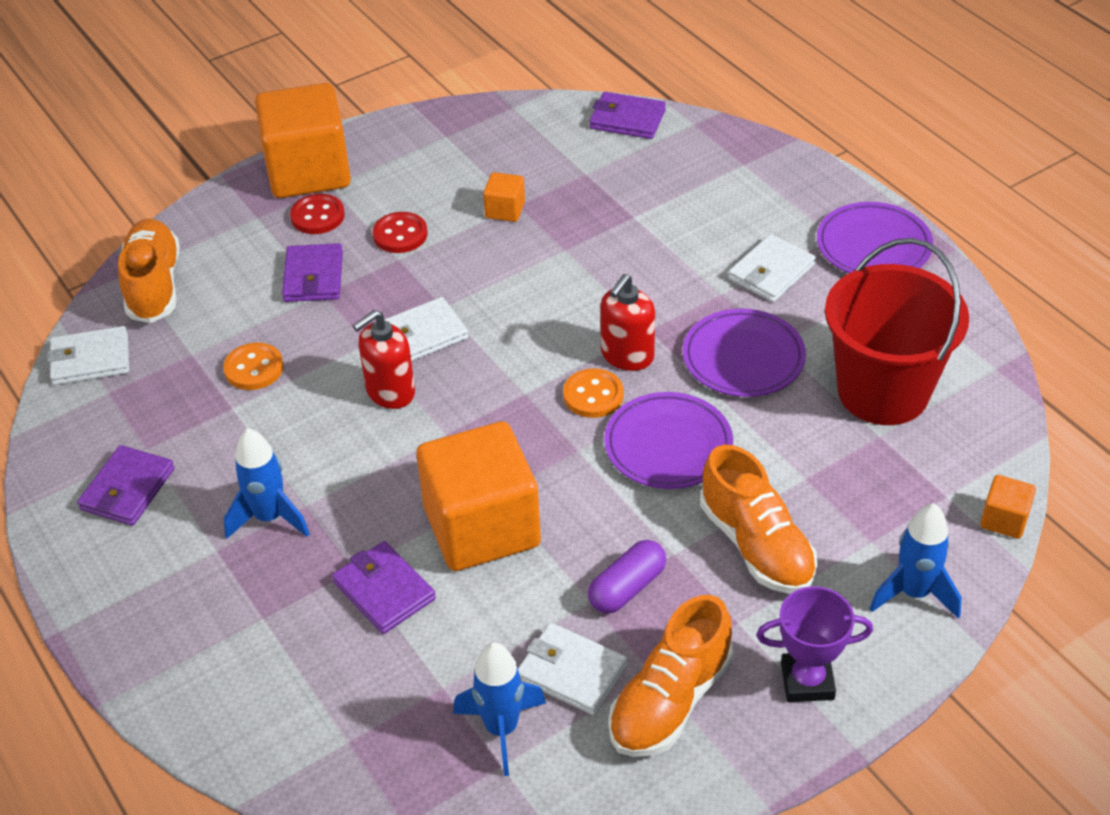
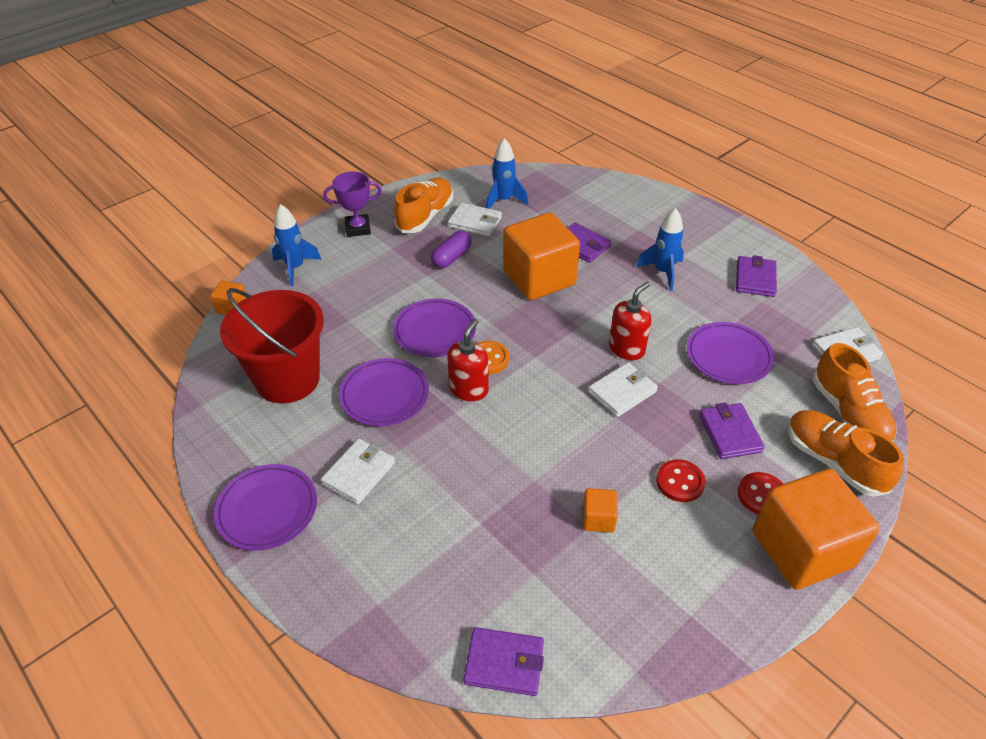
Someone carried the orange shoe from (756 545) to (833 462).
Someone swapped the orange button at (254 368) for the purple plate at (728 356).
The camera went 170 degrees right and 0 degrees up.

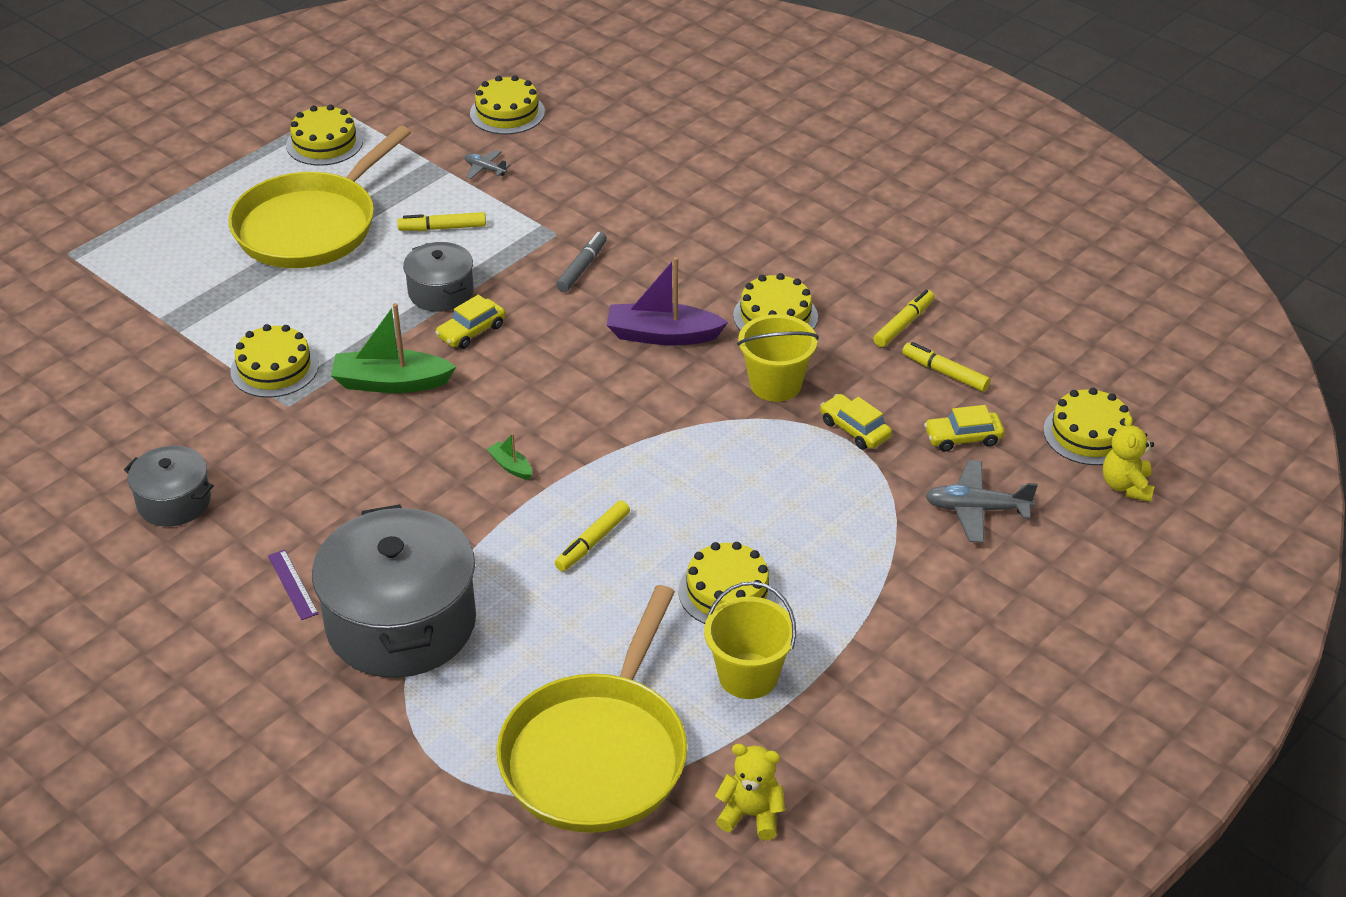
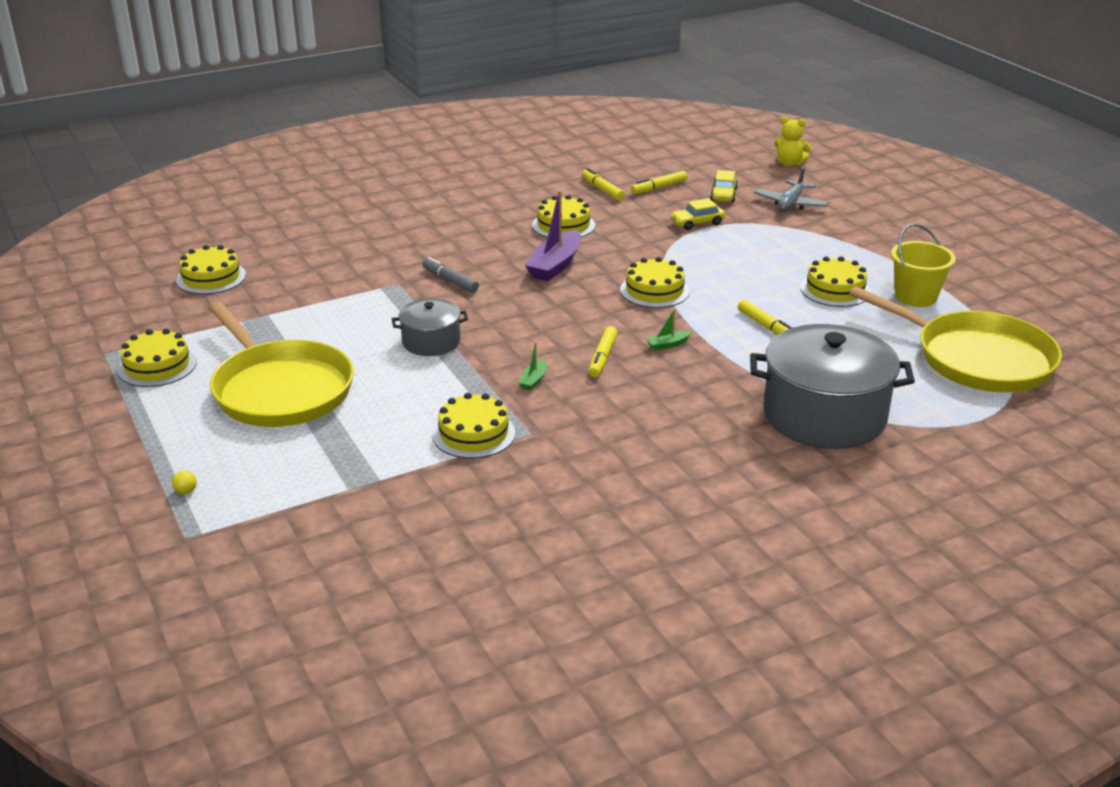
Someone took away the grey pot at (174 501).
Someone took away the purple ruler at (292 584).
Someone took away the yellow car at (471 331).
Someone took away the grey plane at (485 169).
Someone took away the yellow teddy bear at (751 815).
Someone took away the yellow bucket at (775 384).
Someone put down the yellow ball at (186 491).
Someone carried the yellow marker from (443 228) to (602 357).
Someone carried the yellow cake from (1089 434) to (654 290).
Someone scaled the green boat at (391 382) by 0.47.
The camera went 70 degrees left and 10 degrees down.

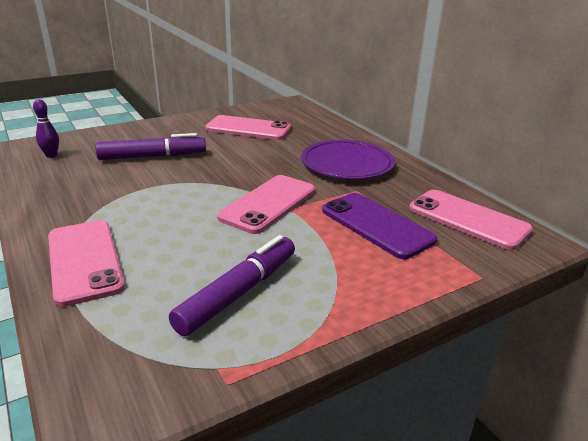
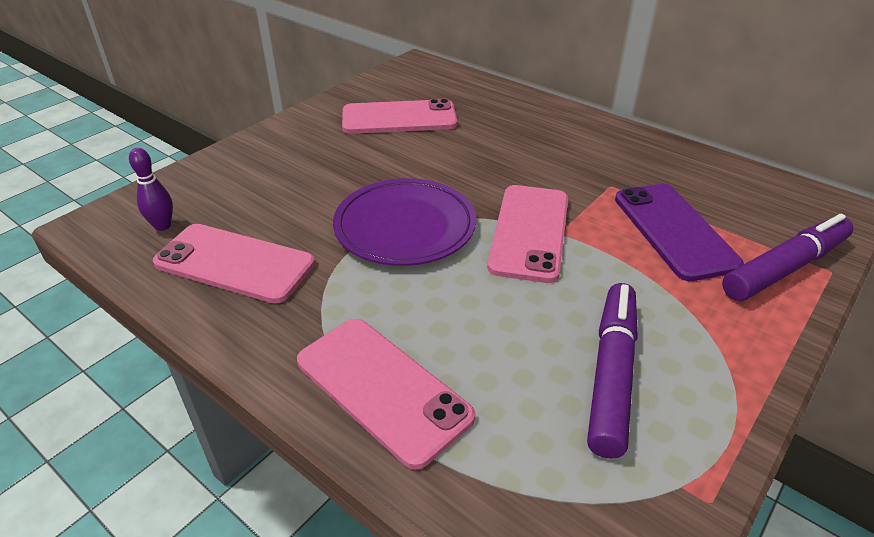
Someone carried the purple marker from (152 156) to (785 268).
Someone carried the purple plate from (347 164) to (405 227).
Someone carried the pink phone from (468 219) to (234 263).
Someone rotated the purple phone at (376 225) by 45 degrees clockwise.
The camera went 20 degrees left and 10 degrees up.

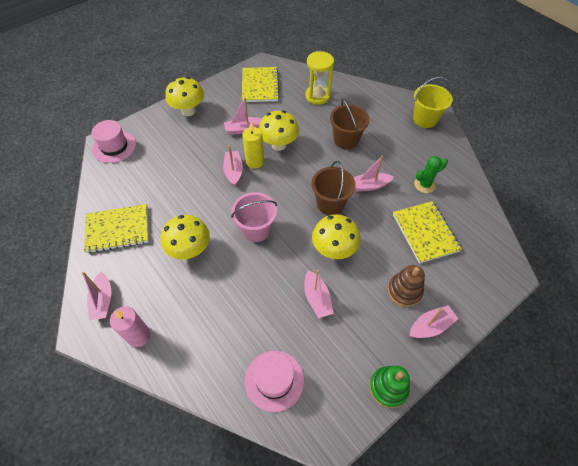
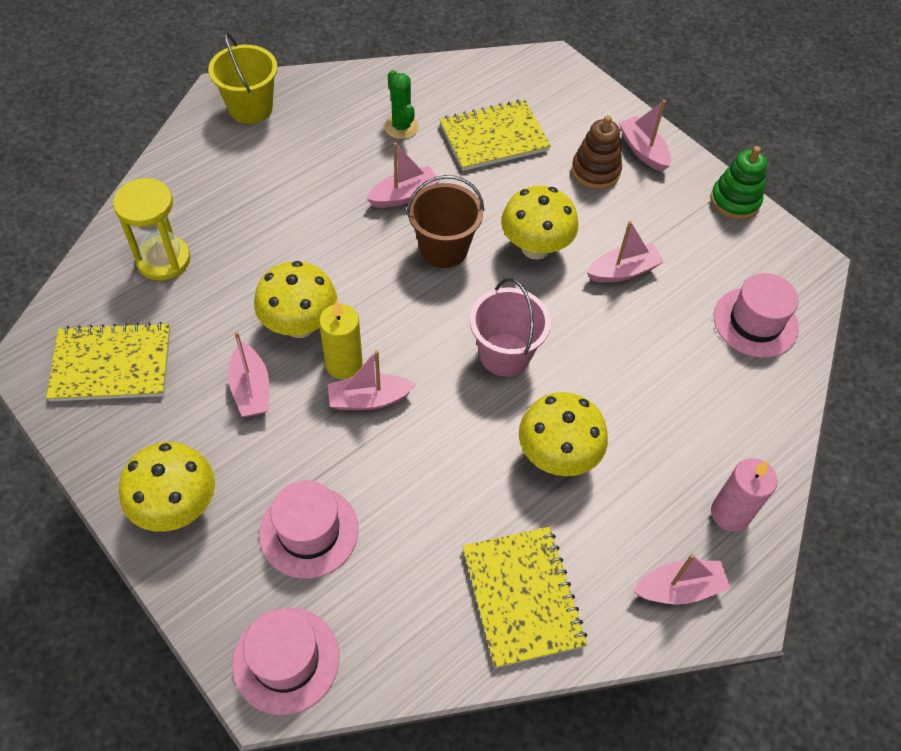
Someone took away the brown bucket at (346 140).
Someone put down the pink hat at (309 531).
Someone rotated the pink boat at (369 186) by 105 degrees counterclockwise.
The camera went 95 degrees left and 0 degrees up.

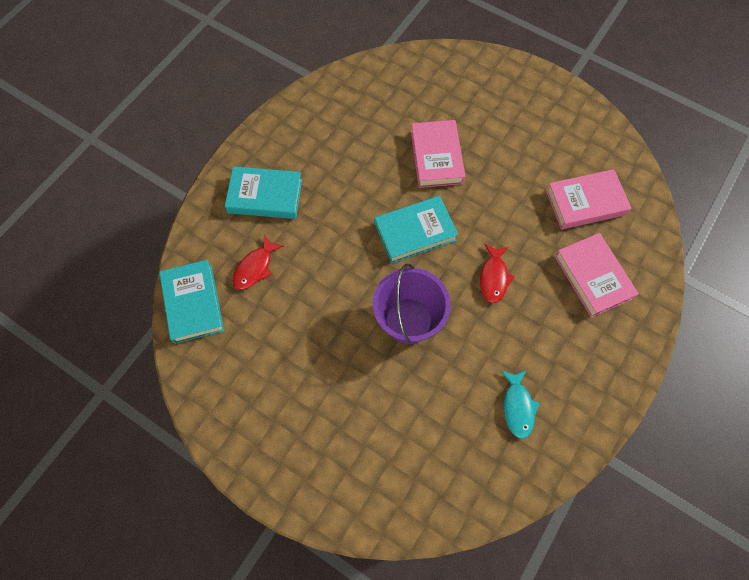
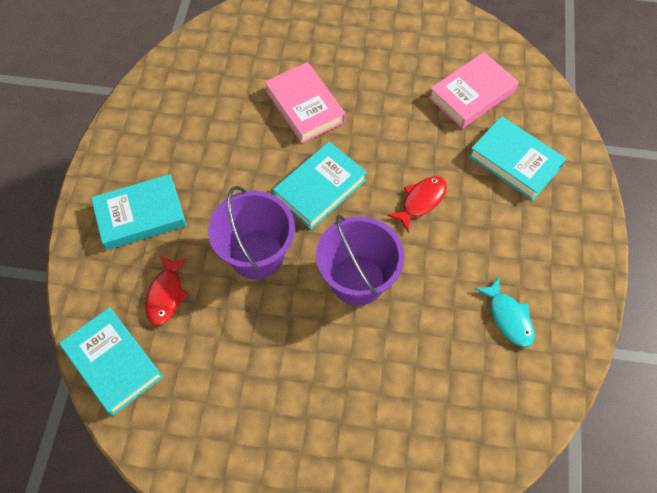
Someone put down the purple bucket at (257 254).
Someone repainted the pink book at (593 277), which became the turquoise book at (515 161).
Someone rotated the red fish at (493 277) by 120 degrees counterclockwise.
The camera went 25 degrees left and 5 degrees down.

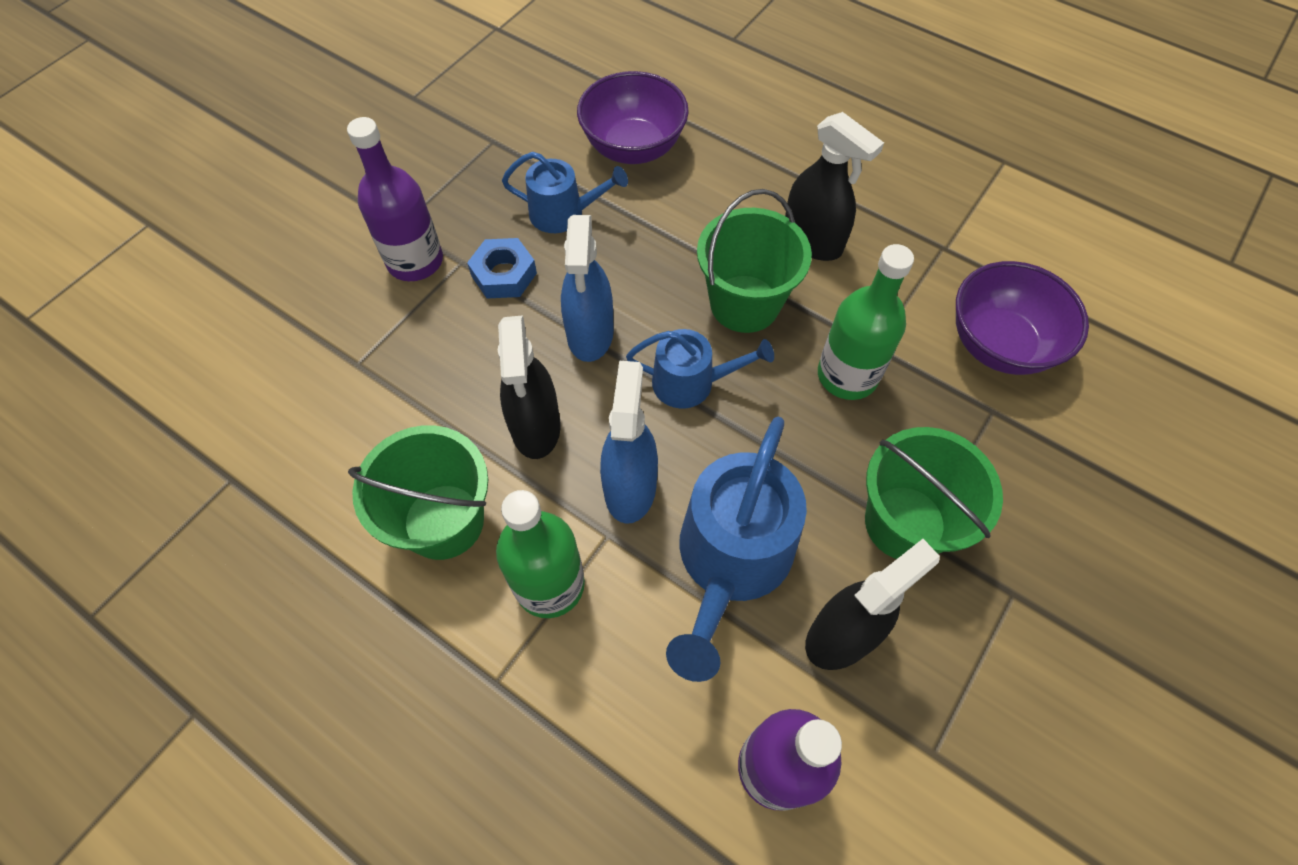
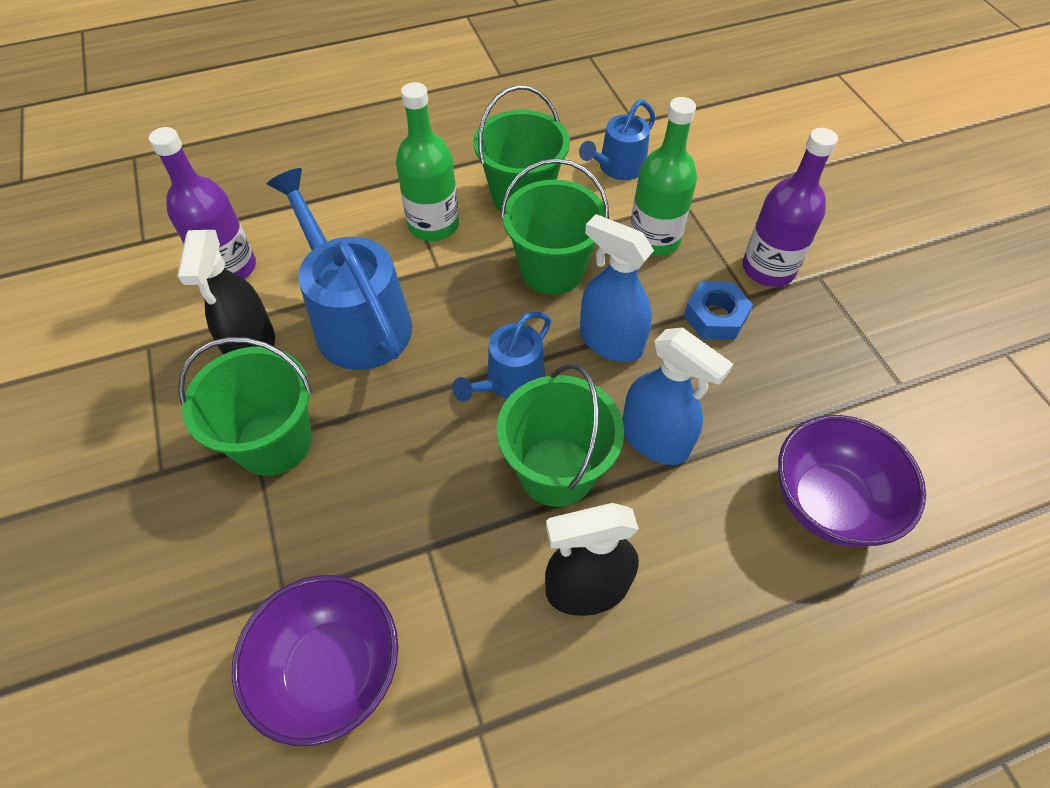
Someone carried the blue watering can from (563 213) to (618 167).
Someone carried the blue spray bottle from (630 487) to (655 439).
Someone carried the green bottle from (847 375) to (654 239).
Someone swapped the black spray bottle at (536 427) for the green bucket at (552 270).
The camera went 125 degrees right and 5 degrees down.

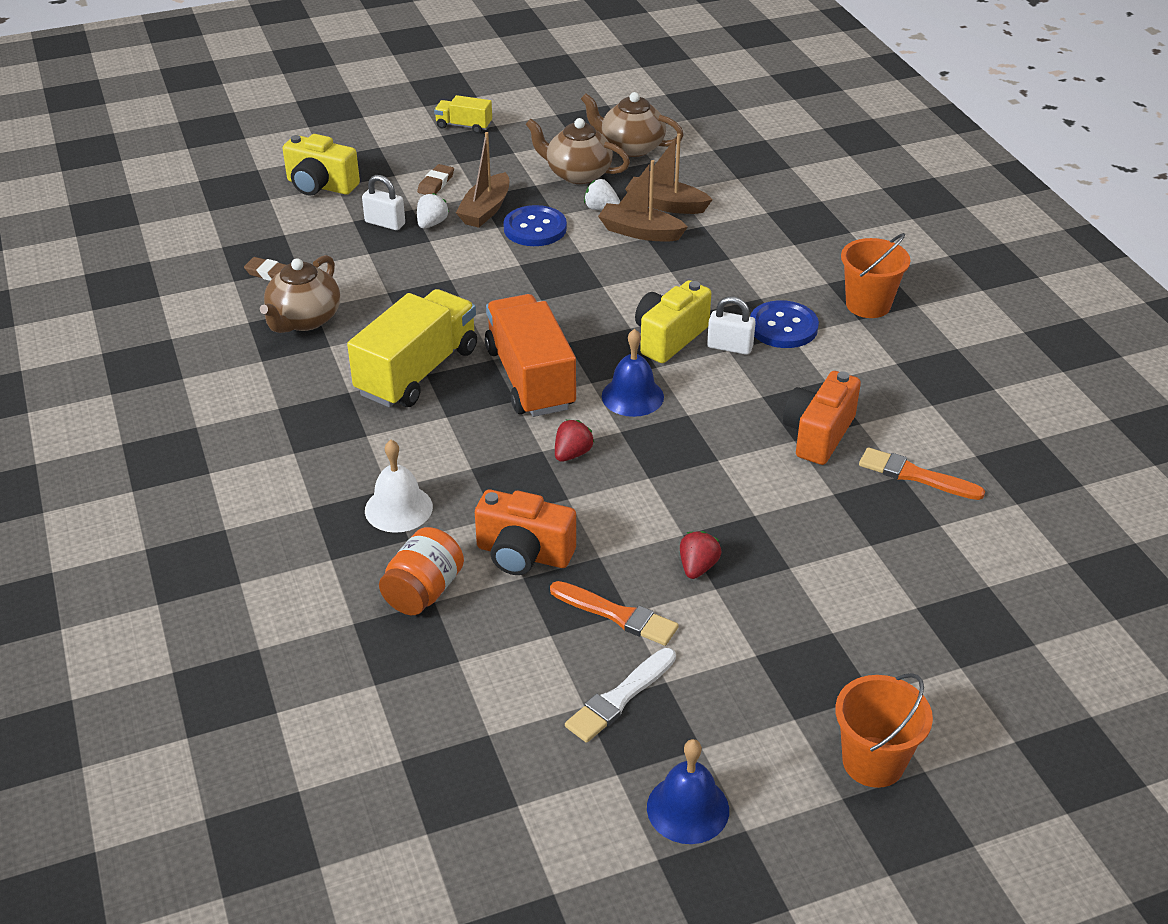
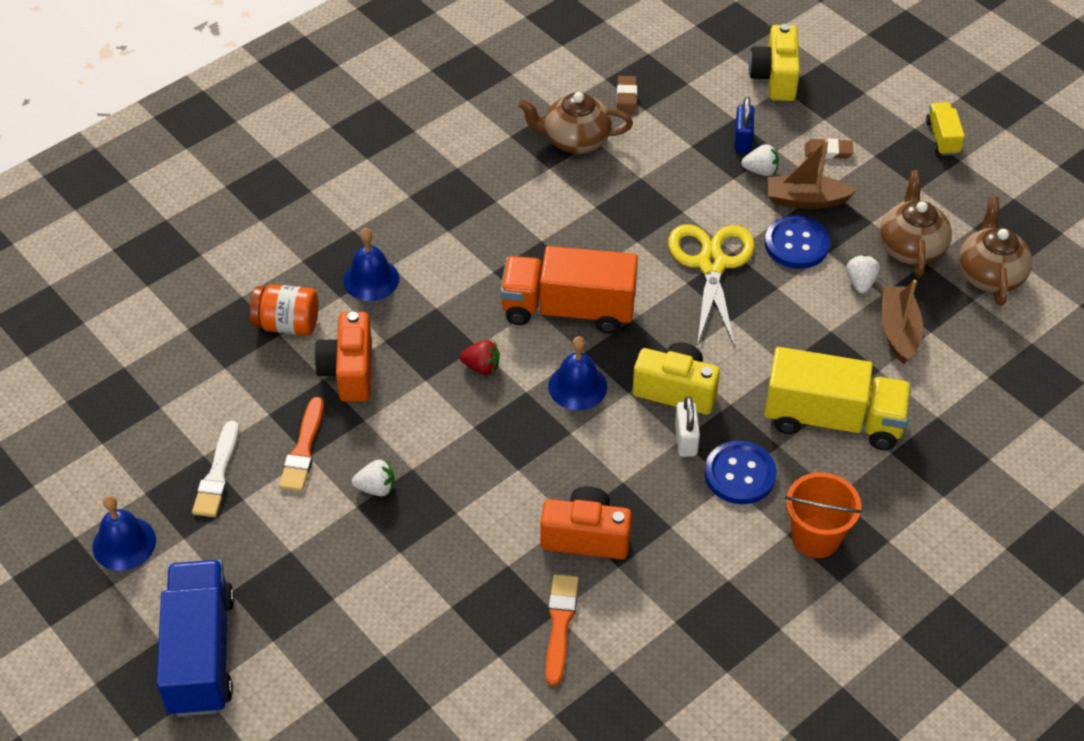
Someone took away the brown boat at (640 232).
Someone put down the yellow scissors at (711 264).
Someone carried the yellow truck from (417 371) to (833 419).
Someone swapped the orange bucket at (873 762) for the blue truck at (201 653).
Someone repainted the white padlock at (385 223), which became the blue padlock at (742 140).
Someone repainted the white bell at (398 508), which became the blue bell at (371 279).
Someone repainted the red strawberry at (697 567), which became the white strawberry at (376 488).
Someone rotated the orange truck at (530 378) by 135 degrees counterclockwise.
Someone rotated the white brush at (619 698) by 105 degrees counterclockwise.
The camera went 70 degrees right and 10 degrees up.

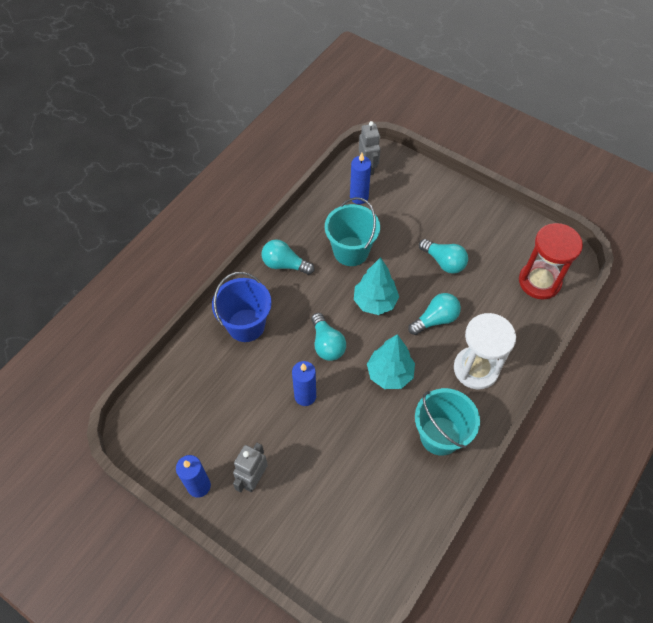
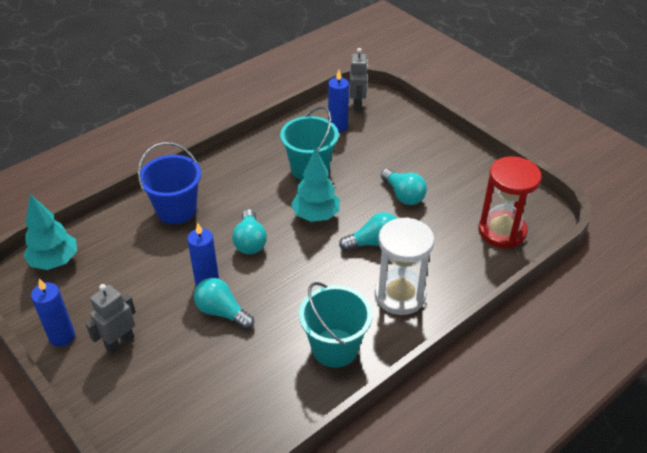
Someone carried the turquoise light bulb from (284 264) to (222 312).
Someone carried the turquoise tree from (390 374) to (55 261).
The camera went 15 degrees right and 15 degrees down.

